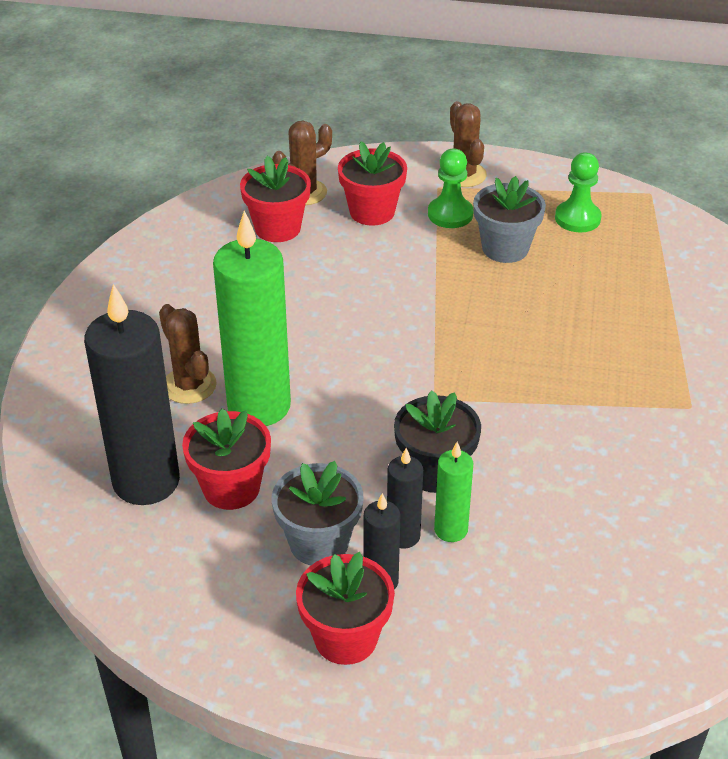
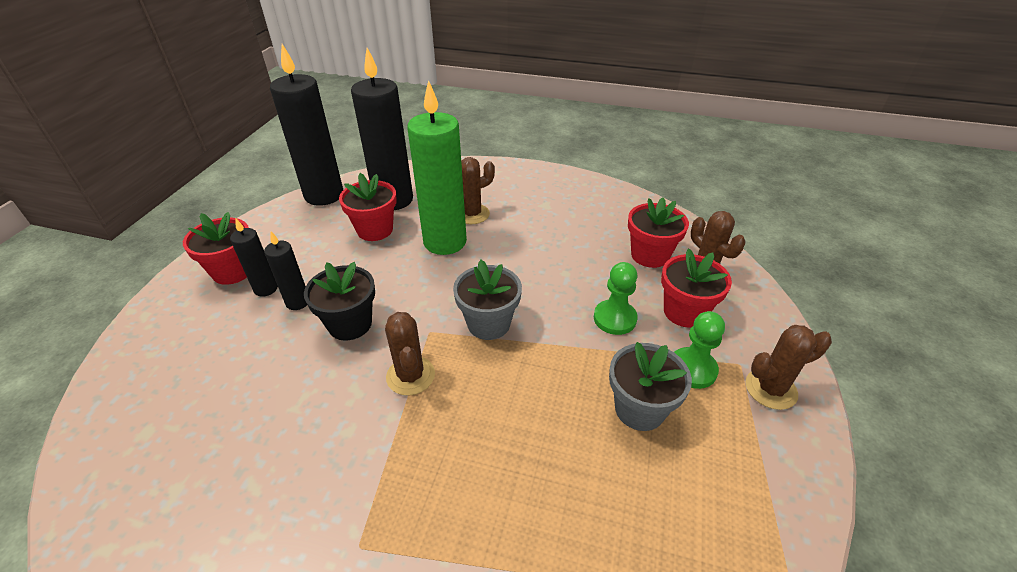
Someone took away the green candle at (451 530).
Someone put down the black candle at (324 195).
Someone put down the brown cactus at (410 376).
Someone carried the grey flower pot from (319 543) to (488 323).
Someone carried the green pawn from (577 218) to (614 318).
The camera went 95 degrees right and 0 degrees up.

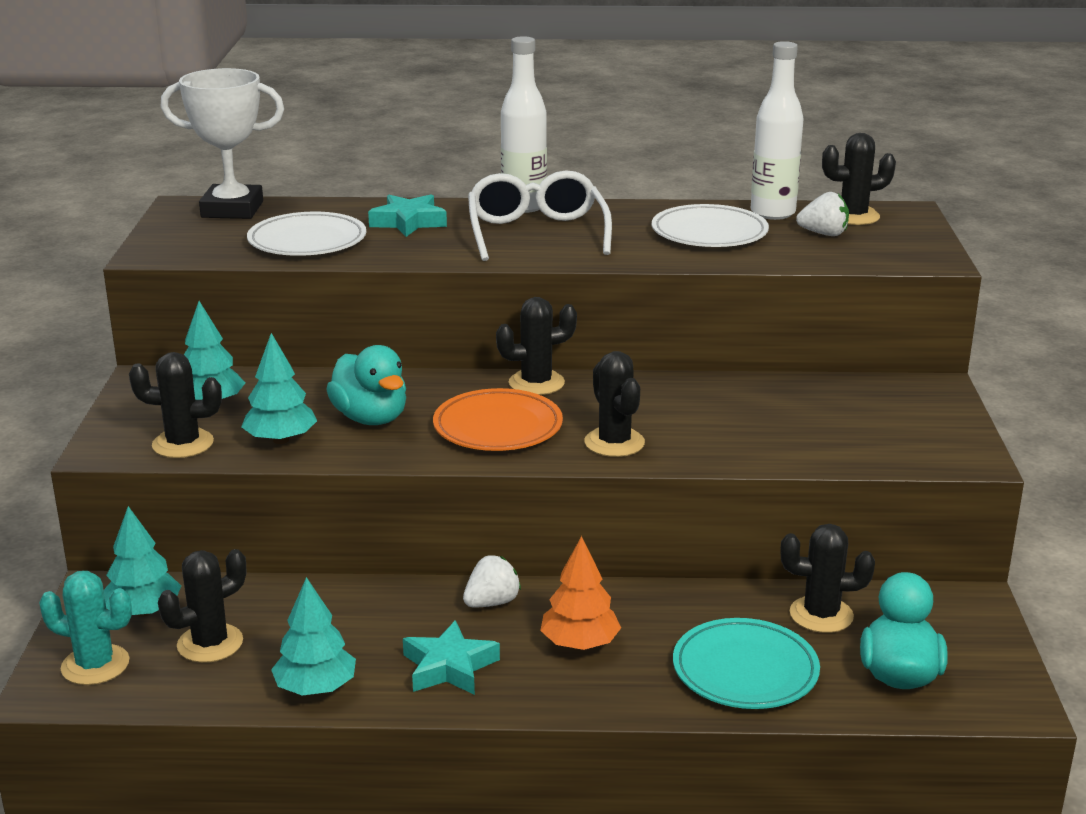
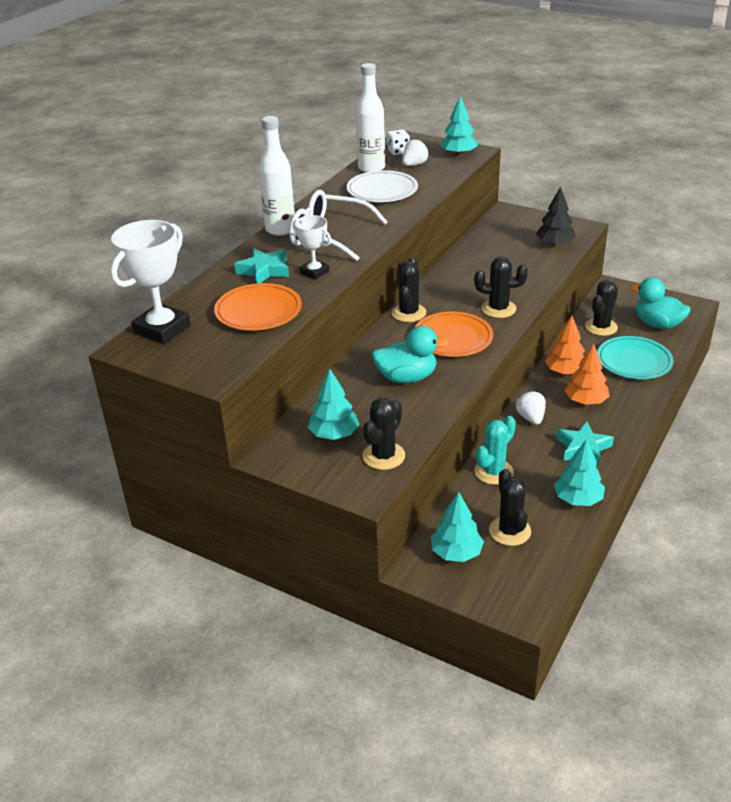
Someone put down the white trophy at (314 272).
Someone put down the black tree at (554 244).
Someone put down the orange tree at (565 372).
Someone carried the turquoise cactus from (95 665) to (493 472).
Someone carried the turquoise tree from (281 440) to (458 154).
Someone swapped the black cactus at (853 216) for the white dice at (398 151).
Someone repainted the white plate at (307 241), which became the orange plate at (258 311).
The camera went 60 degrees left and 10 degrees up.

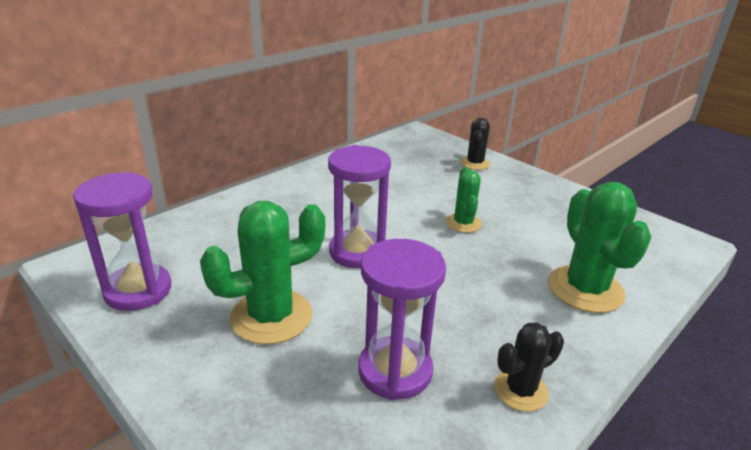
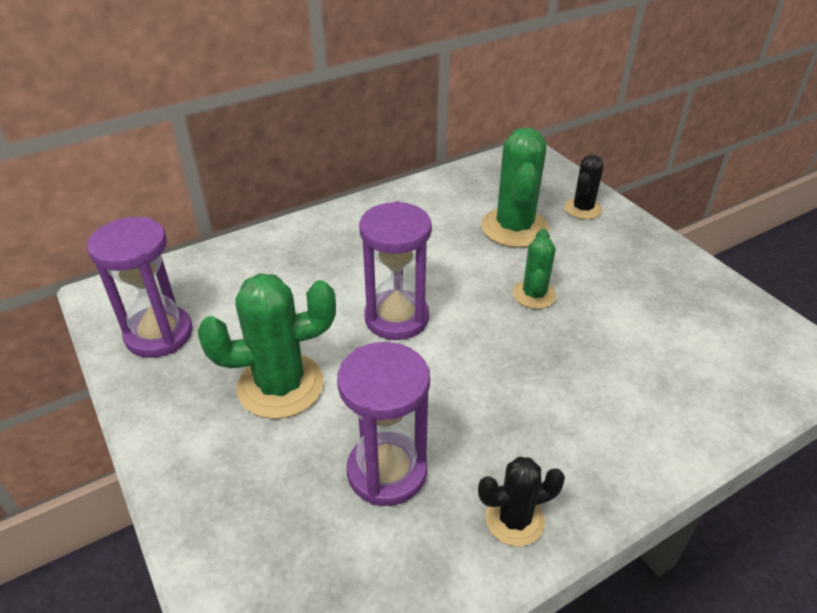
Someone carried the green cactus from (585 289) to (514 228).
The camera went 15 degrees right and 10 degrees up.

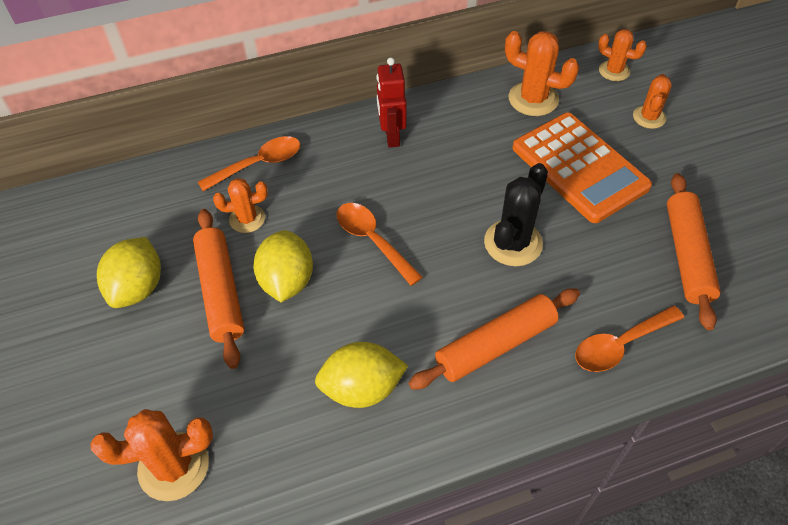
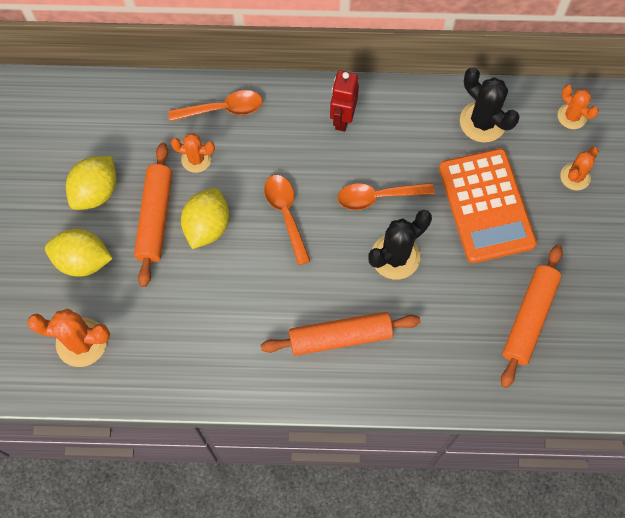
Someone carried the yellow lemon from (362 388) to (83 261).
Someone carried the orange spoon from (620 345) to (378 197).
Someone repainted the orange cactus at (533 99), which became the black cactus at (482 122).
The camera went 20 degrees right and 15 degrees up.

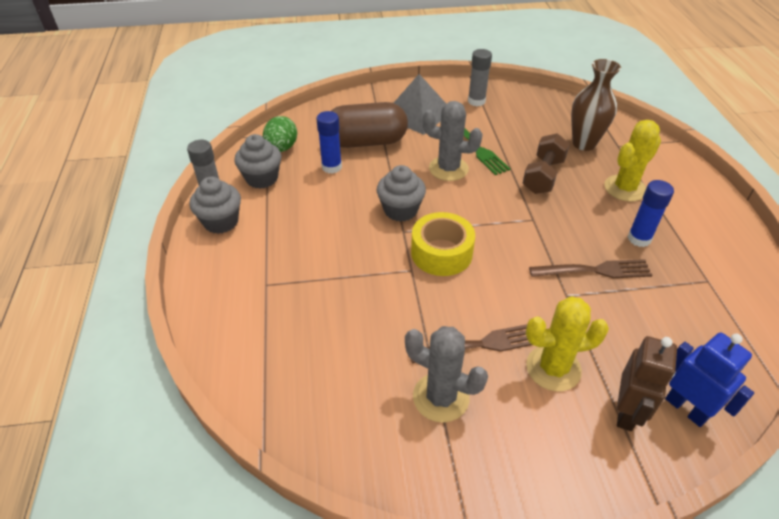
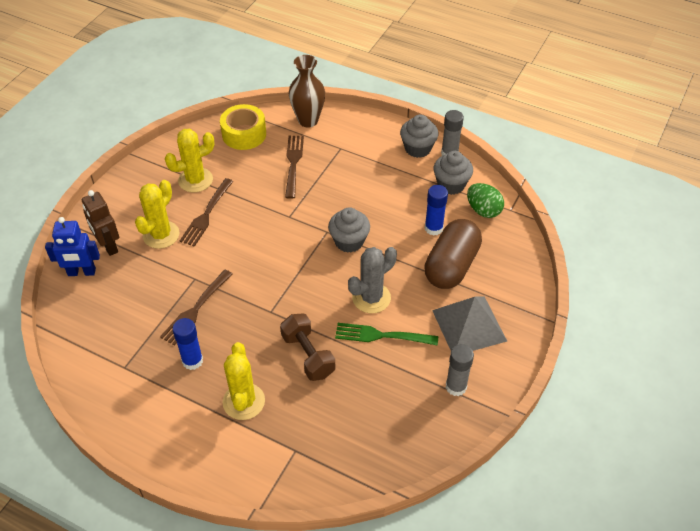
Someone put down the brown fork at (293 164).
Someone carried the yellow tape from (441 253) to (244 134).
Someone carried the brown vase from (584 143) to (308 120).
Someone repainted the grey cactus at (441 397), which became the yellow cactus at (195 180).
The camera went 125 degrees right and 5 degrees up.

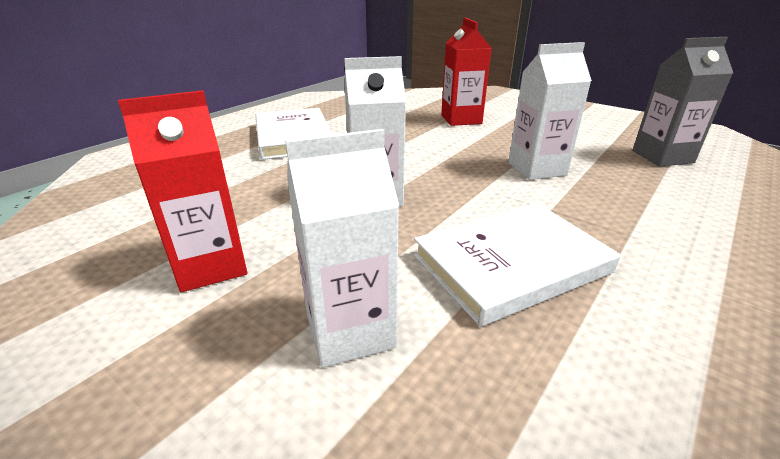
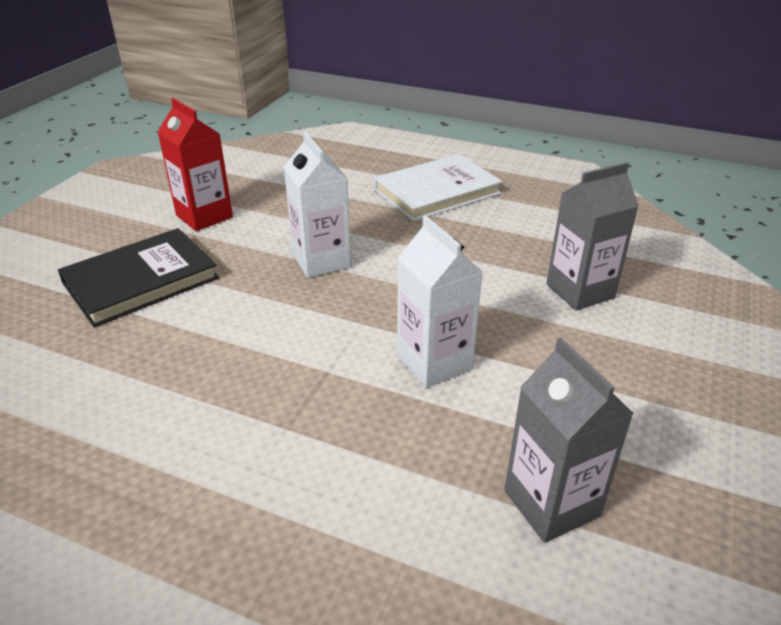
Someone took away the white book at (511 264).
Someone swapped the white carton at (350 330) for the black book at (141 280).
Someone repainted the red carton at (461 119), which became the grey carton at (580 291).
The camera went 75 degrees right and 5 degrees up.

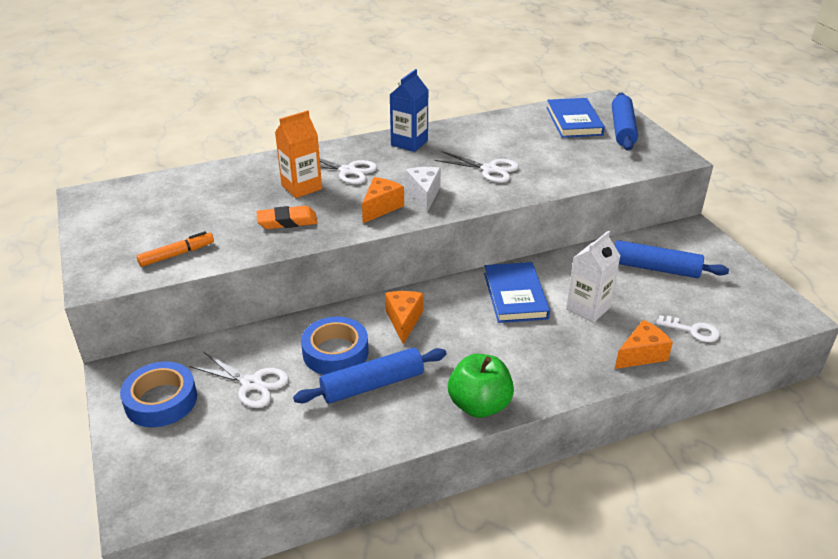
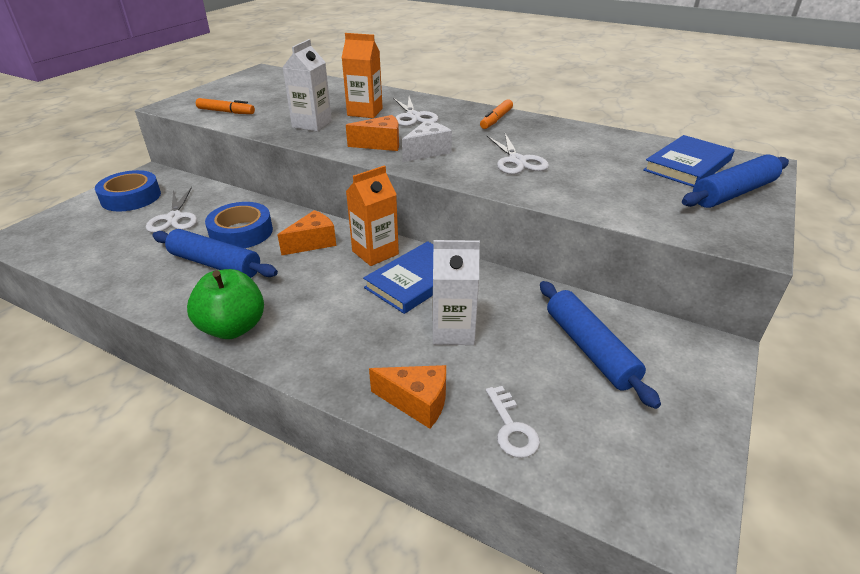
Someone put down the orange carton at (375 253).
Someone swapped the orange eraser at (287 221) for the white carton at (312 124).
Someone swapped the blue carton at (409 143) for the orange marker at (496 119).
The camera went 50 degrees right and 0 degrees up.

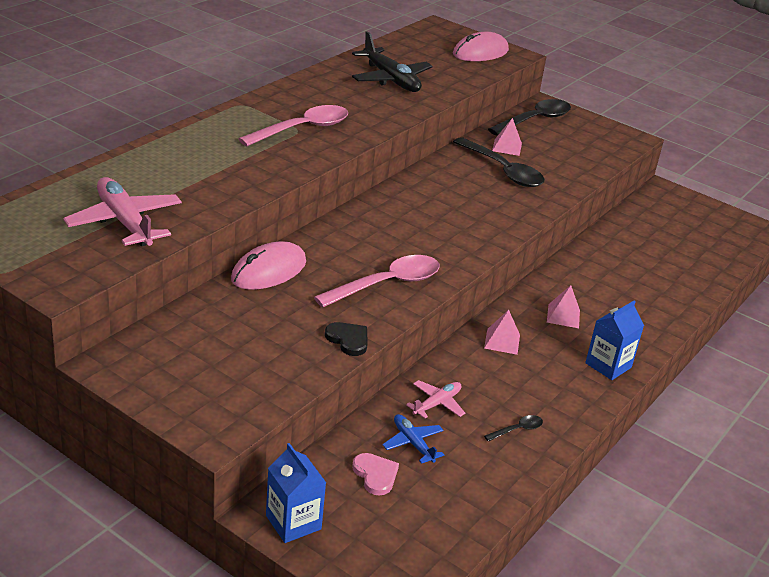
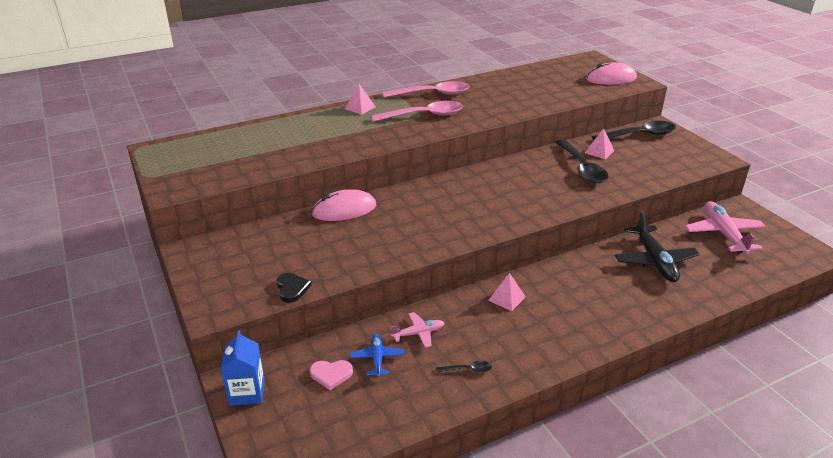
Someone took away the blue carton at (608 365).
Someone carried the pink plane from (124 222) to (723 234).
Someone carried the pink spoon from (387 284) to (432 94).
Someone carried the black heart from (348 340) to (292 288).
Someone carried the black plane from (391 79) to (654 261).
Someone carried the pink pyramid from (563 316) to (360 108).
Someone rotated the pink heart at (375 475) by 90 degrees clockwise.
The camera went 30 degrees right and 0 degrees up.

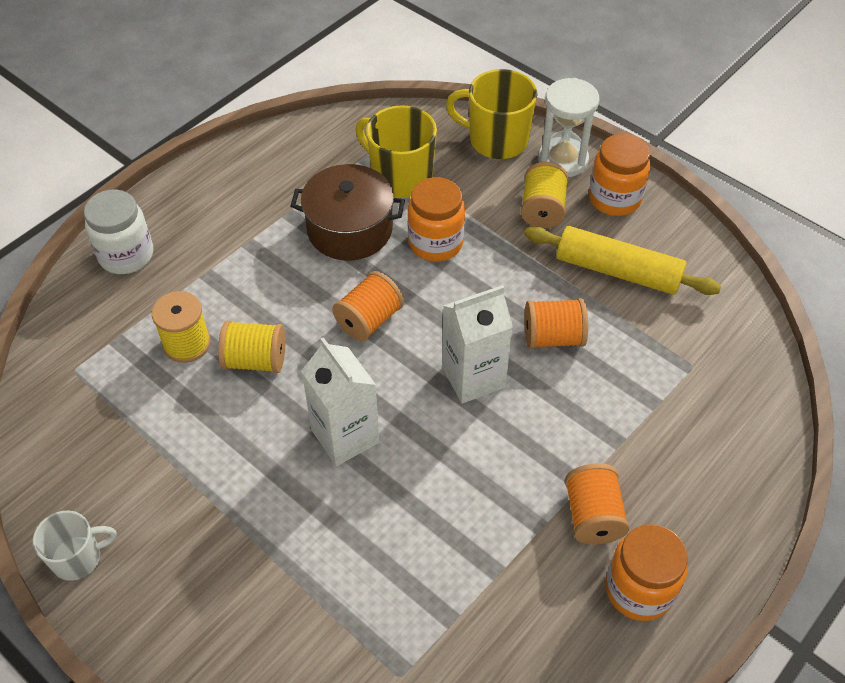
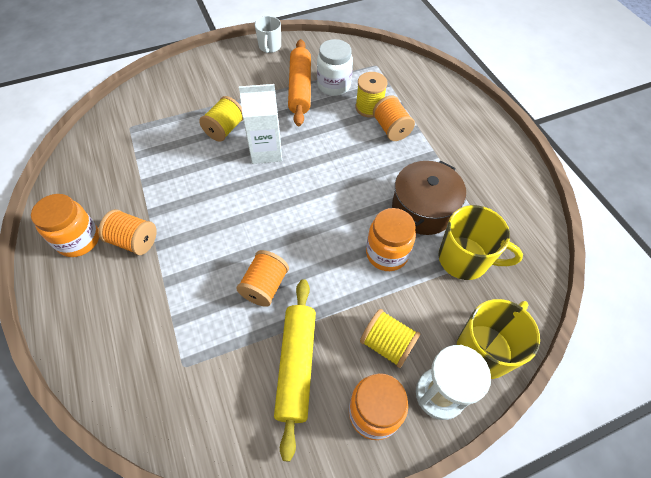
Someone took away the white carton at (473 377).
Someone put down the orange rolling pin at (300 88).
Someone carried the white jar from (126 255) to (334 85).
Someone carried the yellow spool from (255 360) to (225 129).
Someone carried the orange spool from (369 320) to (391 129).
Someone rotated the yellow mug at (400 177) by 45 degrees clockwise.
Someone rotated the yellow rolling pin at (618 271) by 45 degrees counterclockwise.
The camera went 115 degrees right and 5 degrees up.

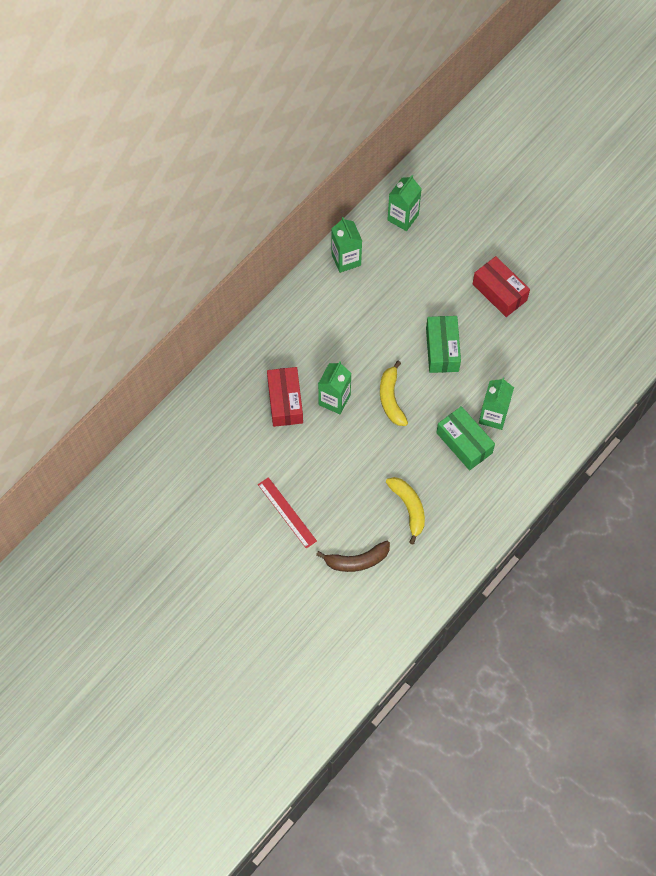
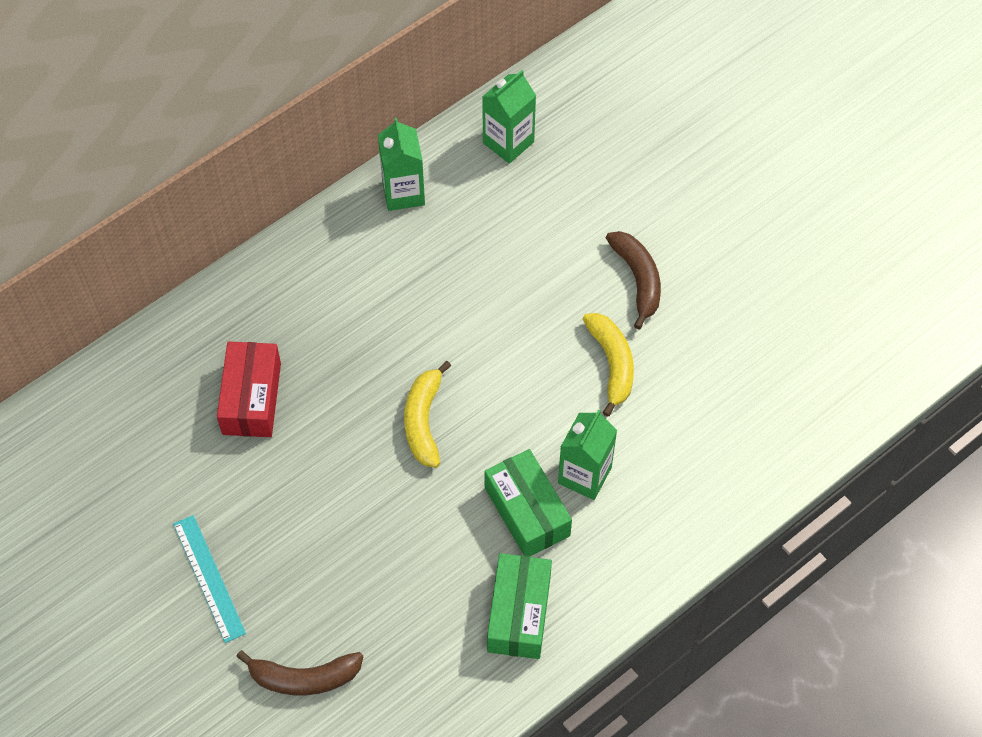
Someone took away the green carton at (334 400).
Someone carried the yellow banana from (408 508) to (612 364).
Someone carried the green box from (442 349) to (519 613).
Someone swapped the red box at (499 292) for the brown banana at (637 279).
Someone repainted the red ruler at (287 512), which became the turquoise ruler at (209 578).
The camera went 10 degrees right and 5 degrees down.

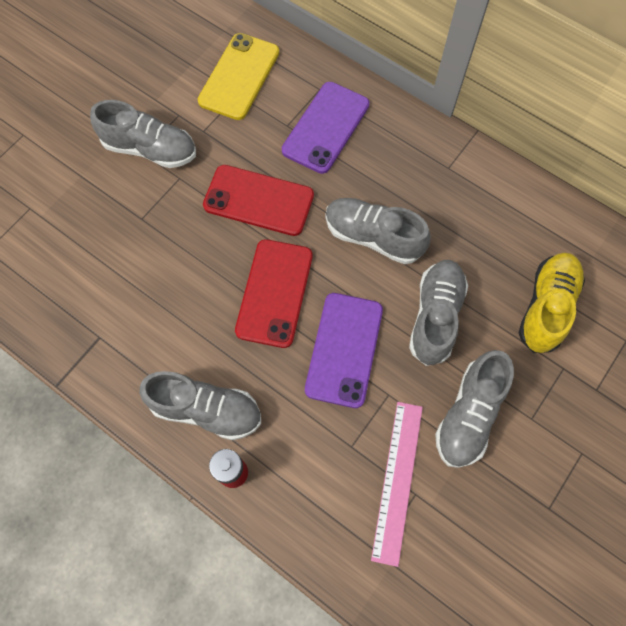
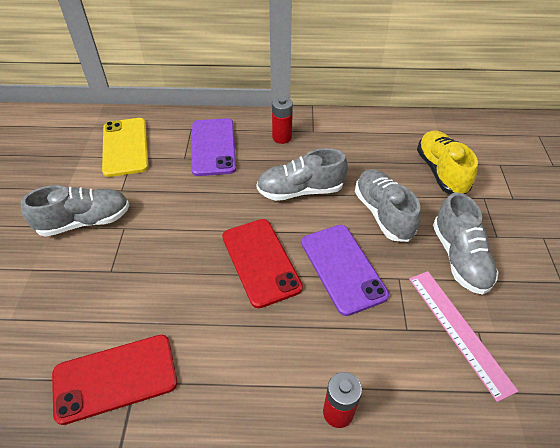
Someone took away the grey shoe at (206 410).
Someone put down the red battery at (282 137).
Someone carried the red phone from (258 200) to (115 378).
The camera went 35 degrees left and 20 degrees down.

